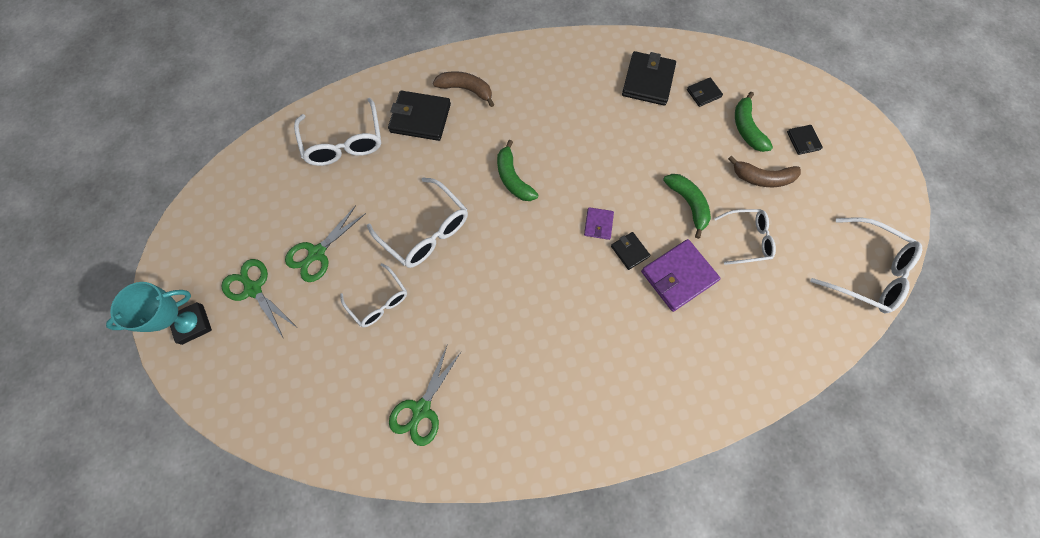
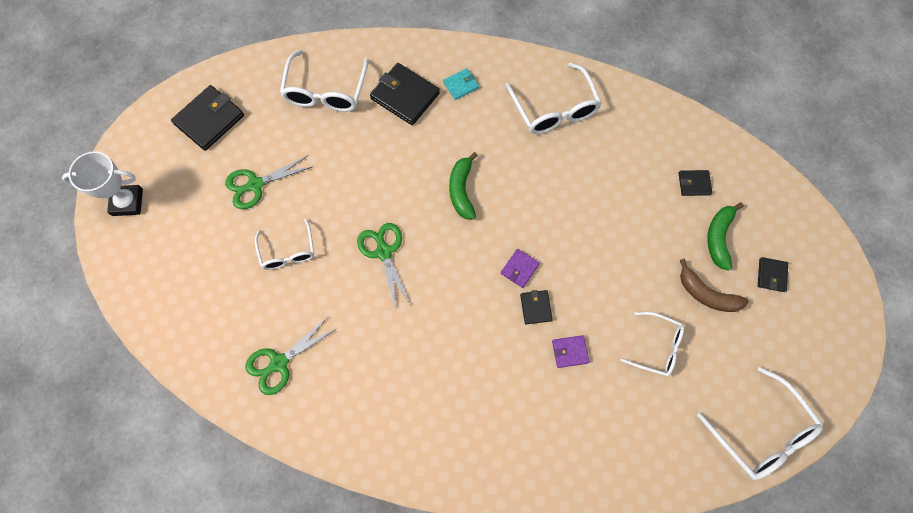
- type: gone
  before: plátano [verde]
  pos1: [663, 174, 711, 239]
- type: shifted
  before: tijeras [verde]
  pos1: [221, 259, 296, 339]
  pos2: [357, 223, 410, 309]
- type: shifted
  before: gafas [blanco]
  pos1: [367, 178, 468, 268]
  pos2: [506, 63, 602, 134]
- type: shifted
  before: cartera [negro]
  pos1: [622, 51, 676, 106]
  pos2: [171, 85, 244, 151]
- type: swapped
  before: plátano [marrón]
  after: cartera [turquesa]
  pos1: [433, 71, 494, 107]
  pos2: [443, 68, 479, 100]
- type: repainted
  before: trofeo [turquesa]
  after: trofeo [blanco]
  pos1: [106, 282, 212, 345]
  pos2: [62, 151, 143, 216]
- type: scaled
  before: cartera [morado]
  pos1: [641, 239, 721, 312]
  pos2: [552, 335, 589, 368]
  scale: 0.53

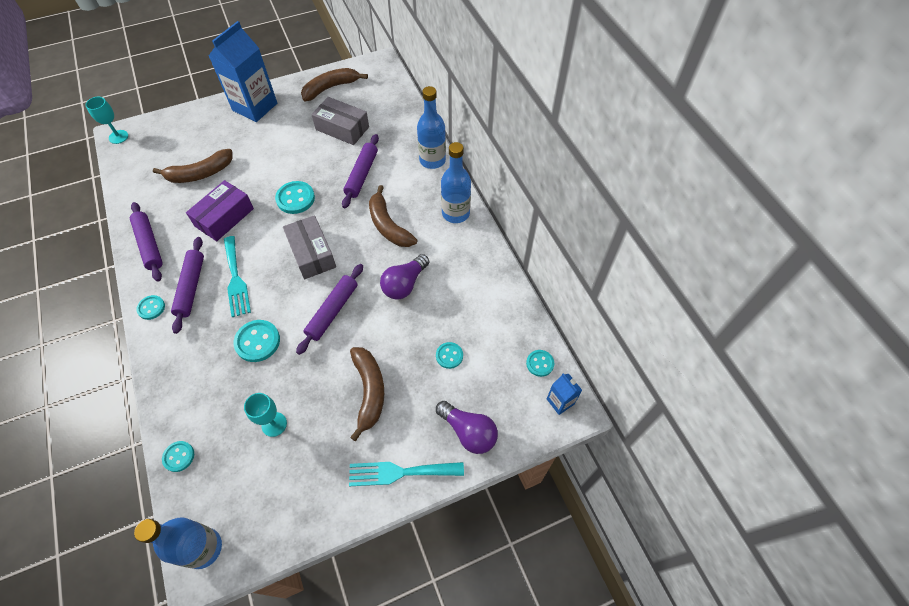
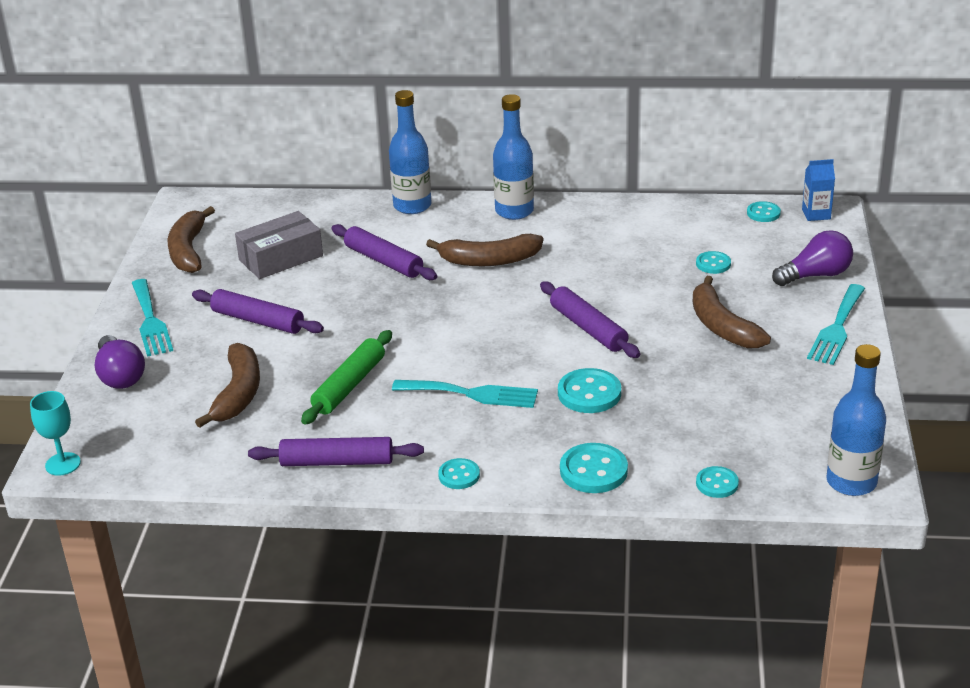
- type: gone
  before: copa [turquesa]
  pos1: [244, 393, 287, 437]
- type: gone
  before: caja [gris]
  pos1: [283, 215, 336, 279]
- type: shifted
  before: rodillo [morado]
  pos1: [171, 237, 204, 334]
  pos2: [192, 289, 324, 334]
- type: shifted
  before: botón [turquesa]
  pos1: [275, 181, 315, 214]
  pos2: [560, 443, 628, 493]
- type: shifted
  before: bombilla [morado]
  pos1: [380, 254, 430, 299]
  pos2: [95, 335, 145, 389]
- type: swapped
  before: caja [morado]
  after: rodillo [verde]
  pos1: [186, 180, 254, 241]
  pos2: [301, 330, 392, 425]
- type: swapped
  before: cartón de leche [azul]
  after: tenedor [turquesa]
  pos1: [209, 21, 277, 122]
  pos2: [132, 279, 173, 357]
- type: rotated
  before: plátano [marrón]
  pos1: [350, 347, 384, 441]
  pos2: [693, 276, 771, 348]
  turn: -135

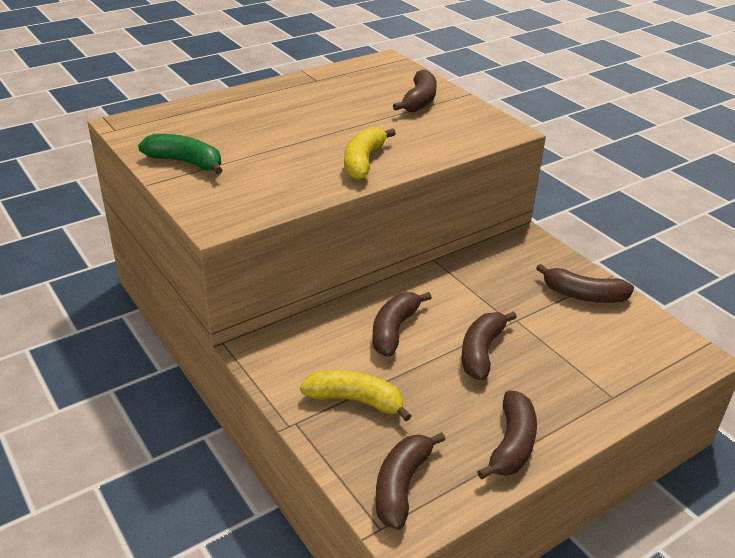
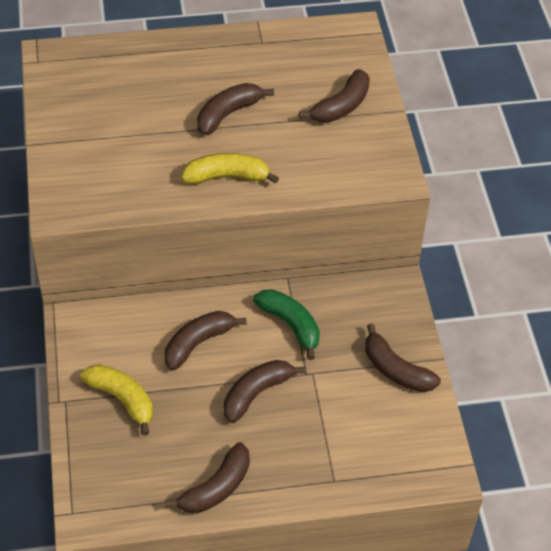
- type: shifted
  before: plátano [verde]
  pos1: [138, 134, 223, 174]
  pos2: [253, 289, 320, 360]
- type: shifted
  before: plátano [marrón]
  pos1: [376, 432, 446, 530]
  pos2: [197, 83, 274, 135]
- type: rotated
  before: plátano [amarillo]
  pos1: [344, 127, 396, 180]
  pos2: [181, 153, 279, 184]
  turn: 45

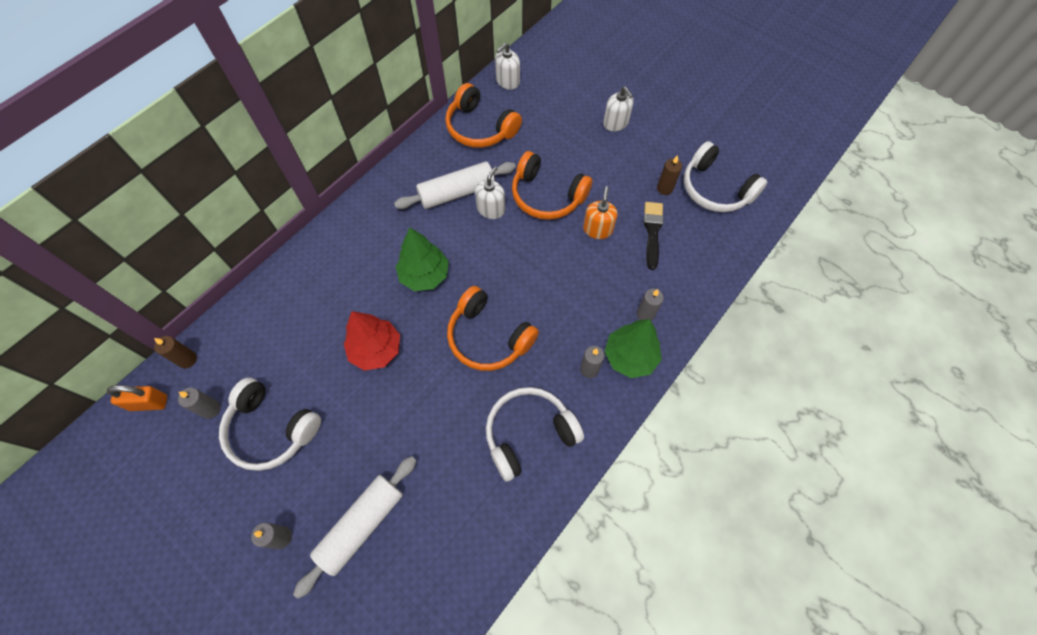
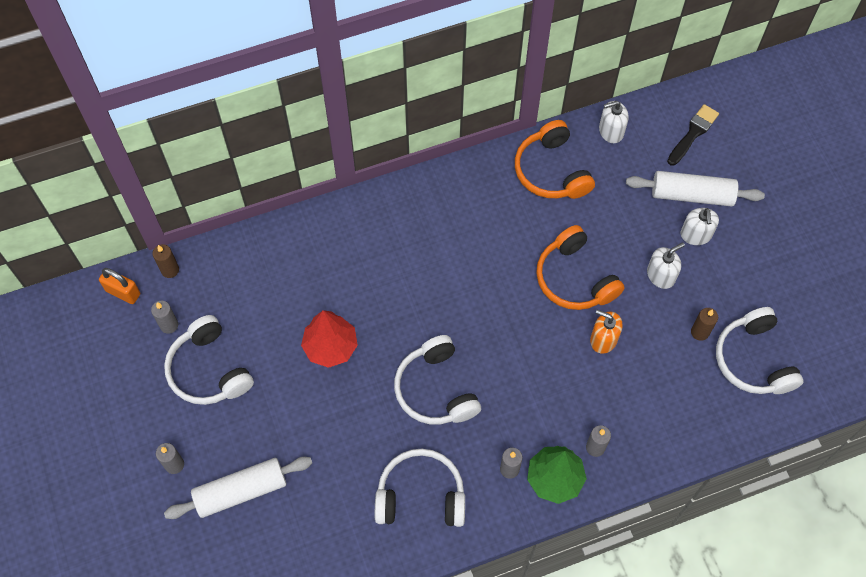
- type: gone
  before: árbol [verde]
  pos1: [395, 228, 449, 291]
- type: shifted
  before: rodillo [blanco]
  pos1: [394, 161, 516, 209]
  pos2: [626, 171, 765, 207]
- type: shifted
  before: dispensador de jabón [blanco]
  pos1: [475, 166, 505, 219]
  pos2: [647, 242, 685, 289]
- type: shifted
  before: pincel [negro]
  pos1: [644, 202, 664, 270]
  pos2: [667, 104, 719, 166]
- type: repainted
  before: auriculares [naranja]
  after: auriculares [blanco]
  pos1: [447, 286, 539, 371]
  pos2: [394, 335, 481, 425]
- type: rotated
  before: dispensador de jabón [naranja]
  pos1: [583, 186, 617, 239]
  pos2: [590, 309, 623, 354]
  turn: -105

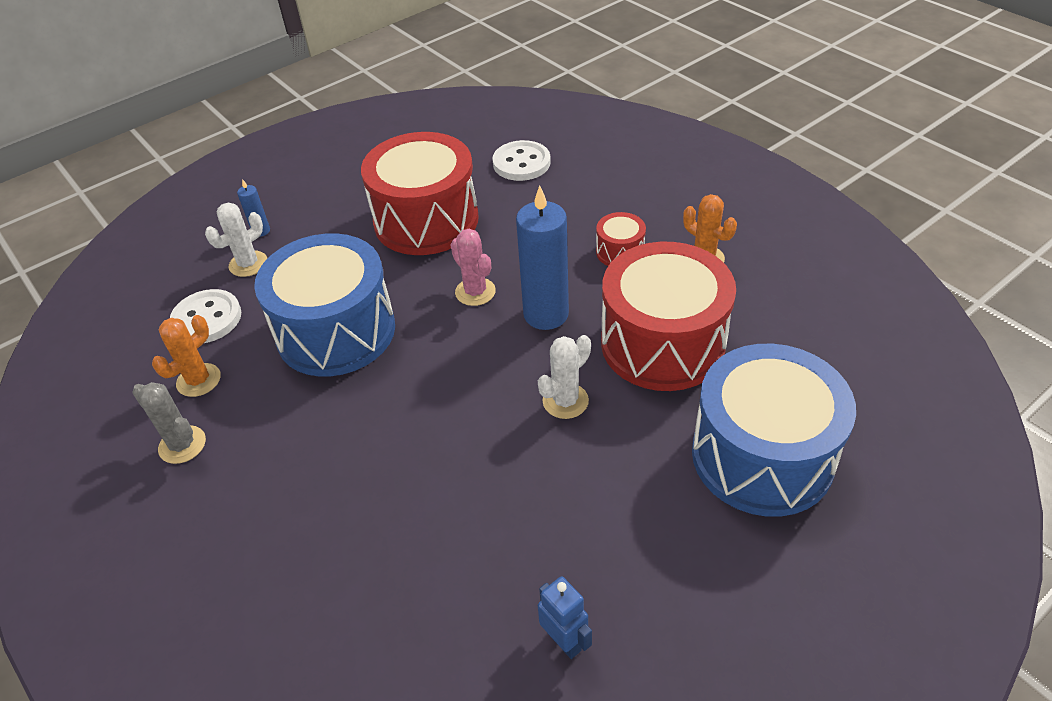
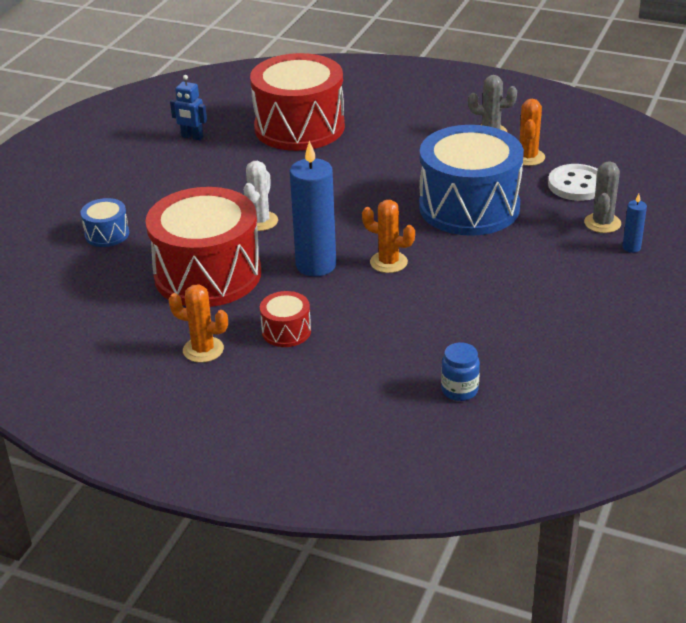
- type: shifted
  before: tambor [rojo]
  pos1: [361, 132, 479, 255]
  pos2: [250, 53, 345, 151]
- type: swapped
  before: botón [blanco]
  after: tarro [azul]
  pos1: [492, 140, 551, 181]
  pos2: [441, 343, 480, 401]
- type: repainted
  before: cactus [blanco]
  after: cactus [gris]
  pos1: [205, 203, 267, 277]
  pos2: [584, 161, 621, 233]
- type: repainted
  before: cactus [rosa]
  after: cactus [naranja]
  pos1: [450, 229, 496, 306]
  pos2: [362, 200, 415, 273]
- type: scaled
  before: tambor [azul]
  pos1: [692, 344, 856, 517]
  pos2: [80, 198, 129, 247]
  scale: 0.43

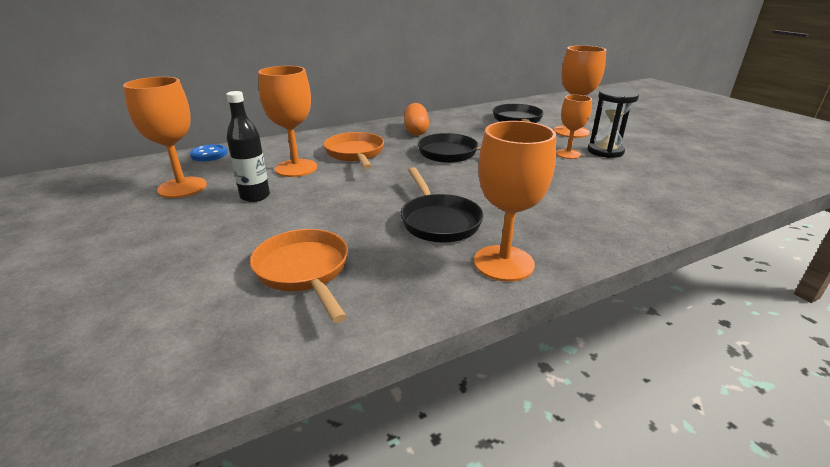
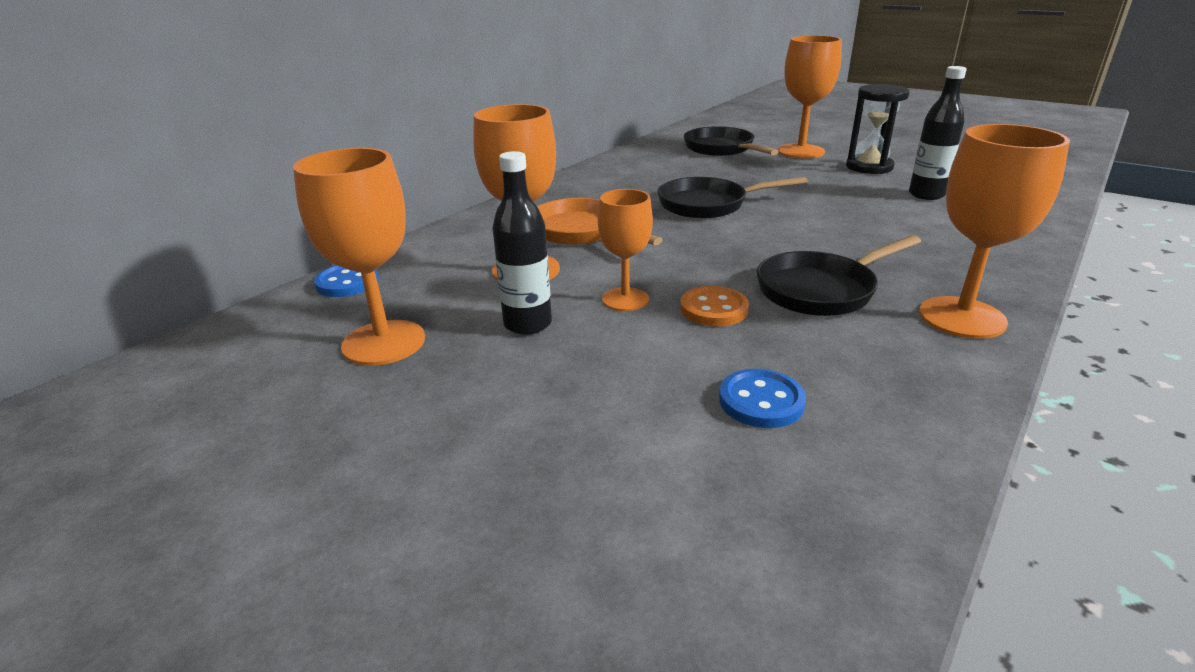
- type: gone
  before: cápsula [naranja]
  pos1: [404, 103, 429, 136]
- type: new
  after: botón [naranja]
  pos2: [680, 286, 749, 326]
- type: new
  after: botella [negro]
  pos2: [909, 66, 967, 200]
- type: shifted
  before: copa [naranja]
  pos1: [556, 95, 592, 159]
  pos2: [598, 189, 653, 311]
- type: swapped
  before: sartén [naranja]
  after: botón [azul]
  pos1: [250, 229, 348, 323]
  pos2: [719, 369, 806, 428]
- type: rotated
  before: sartén [negro]
  pos1: [401, 167, 484, 243]
  pos2: [757, 235, 921, 316]
  turn: 105

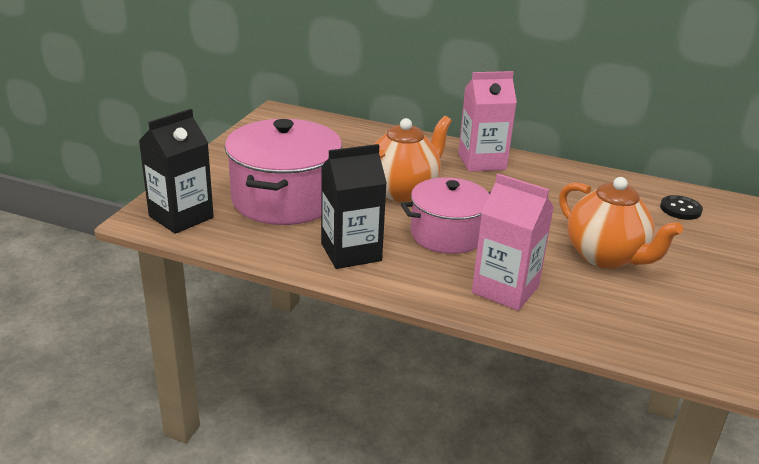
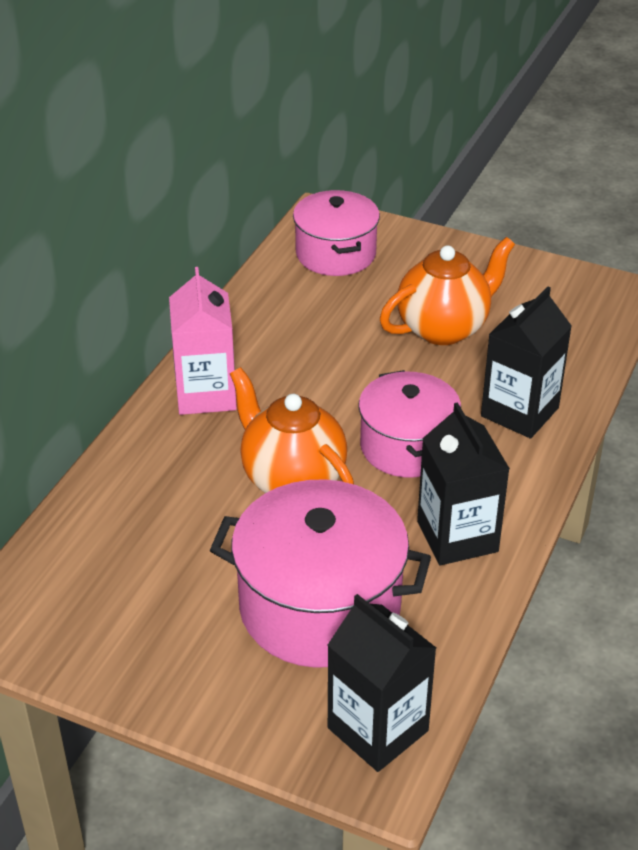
- type: swapped
  before: botón [negro]
  after: olla [rosa]
  pos1: [660, 195, 703, 220]
  pos2: [293, 190, 380, 276]
- type: repainted
  before: cartón de leche [rosa]
  after: cartón de leche [negro]
  pos1: [472, 174, 554, 311]
  pos2: [481, 287, 572, 439]

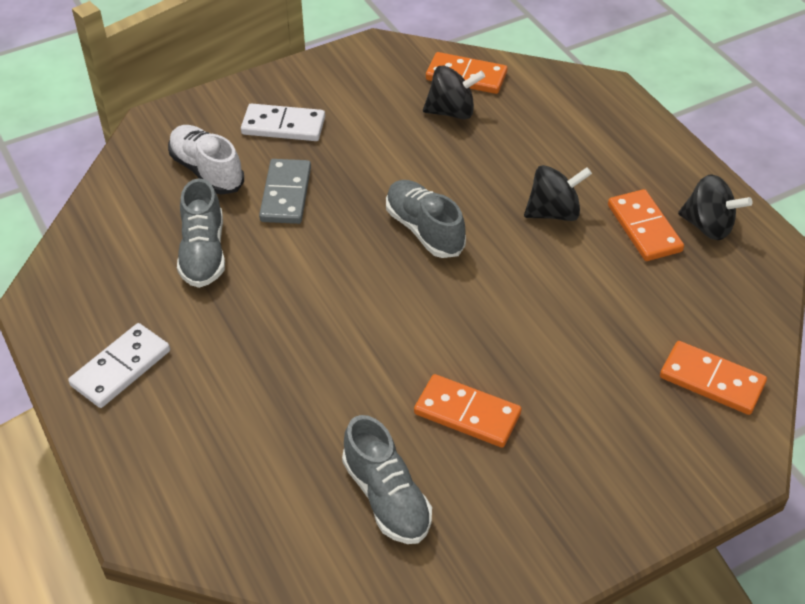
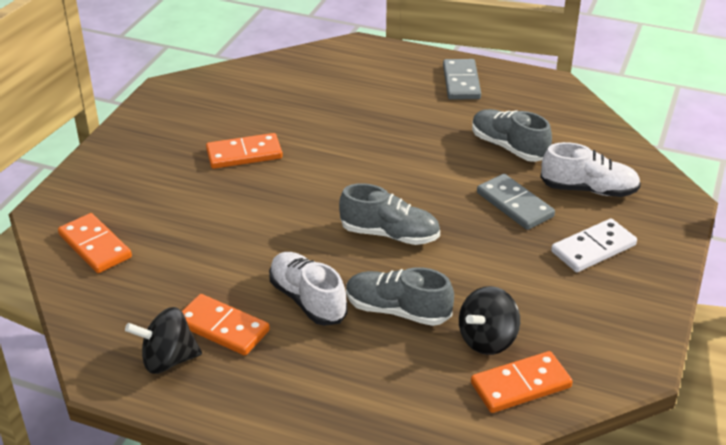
- type: shifted
  before: zapato [gris]
  pos1: [342, 415, 432, 544]
  pos2: [346, 267, 454, 326]
- type: swapped
  before: peonza [negro]
  after: zapato [blanco]
  pos1: [524, 165, 592, 221]
  pos2: [269, 252, 348, 326]
- type: repainted
  before: ficha de dominó [blanco]
  after: ficha de dominó [gris]
  pos1: [68, 323, 170, 408]
  pos2: [443, 59, 481, 100]
- type: rotated
  before: ficha de dominó [naranja]
  pos1: [660, 341, 767, 415]
  pos2: [58, 213, 132, 273]
  turn: 60

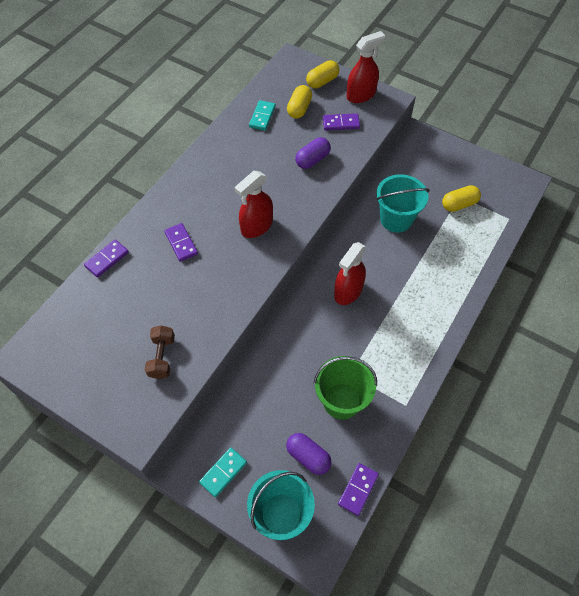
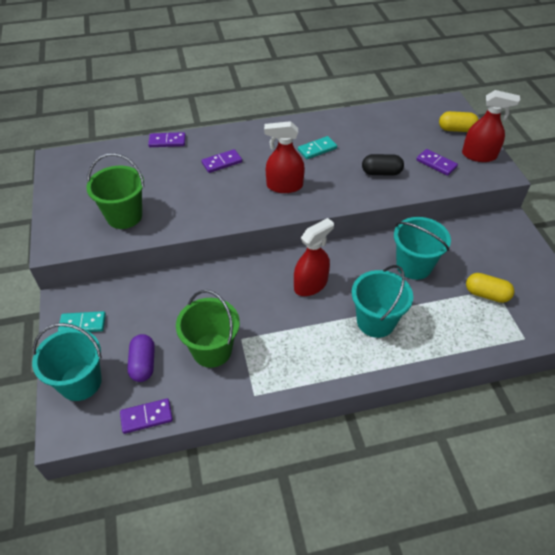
- type: gone
  before: cápsula [amarillo]
  pos1: [287, 85, 312, 119]
- type: new
  after: balde [turquesa]
  pos2: [352, 265, 413, 338]
- type: shifted
  before: ficha de dominó [turquesa]
  pos1: [249, 100, 276, 131]
  pos2: [298, 136, 337, 159]
- type: swapped
  before: mancuerna [marrón]
  after: balde [verde]
  pos1: [145, 325, 175, 379]
  pos2: [86, 153, 144, 229]
- type: repainted
  before: cápsula [morado]
  after: cápsula [negro]
  pos1: [295, 137, 331, 169]
  pos2: [362, 154, 404, 176]
- type: rotated
  before: ficha de dominó [morado]
  pos1: [164, 223, 198, 262]
  pos2: [201, 149, 242, 173]
  turn: 45
- type: rotated
  before: pulverizador [rojo]
  pos1: [334, 242, 366, 305]
  pos2: [294, 218, 334, 296]
  turn: 150

